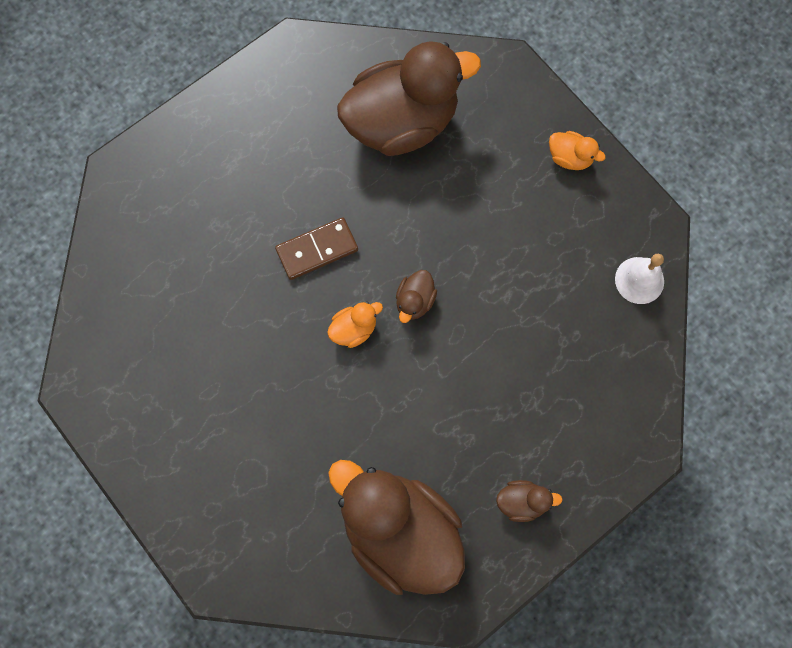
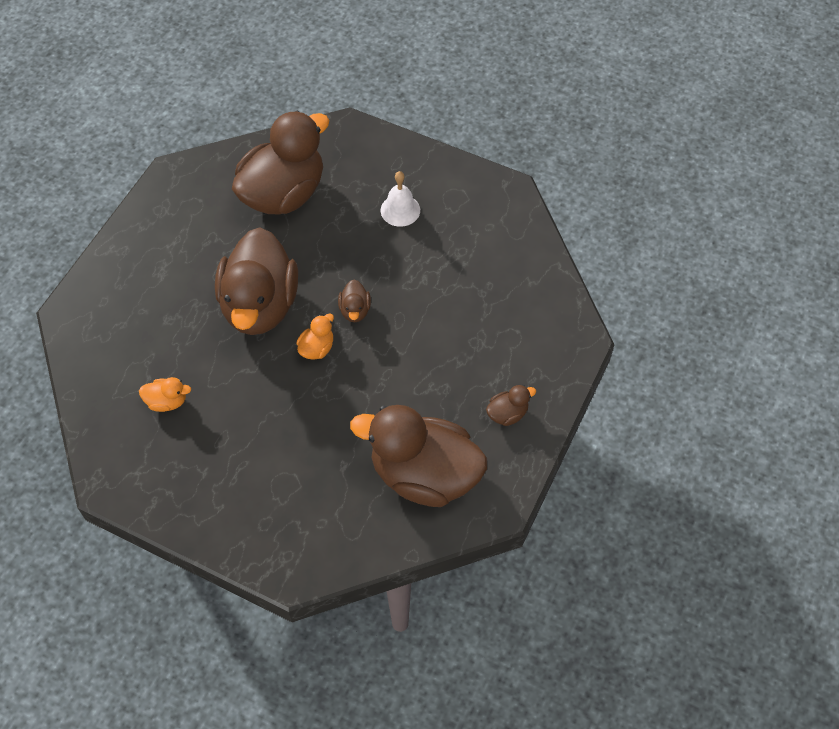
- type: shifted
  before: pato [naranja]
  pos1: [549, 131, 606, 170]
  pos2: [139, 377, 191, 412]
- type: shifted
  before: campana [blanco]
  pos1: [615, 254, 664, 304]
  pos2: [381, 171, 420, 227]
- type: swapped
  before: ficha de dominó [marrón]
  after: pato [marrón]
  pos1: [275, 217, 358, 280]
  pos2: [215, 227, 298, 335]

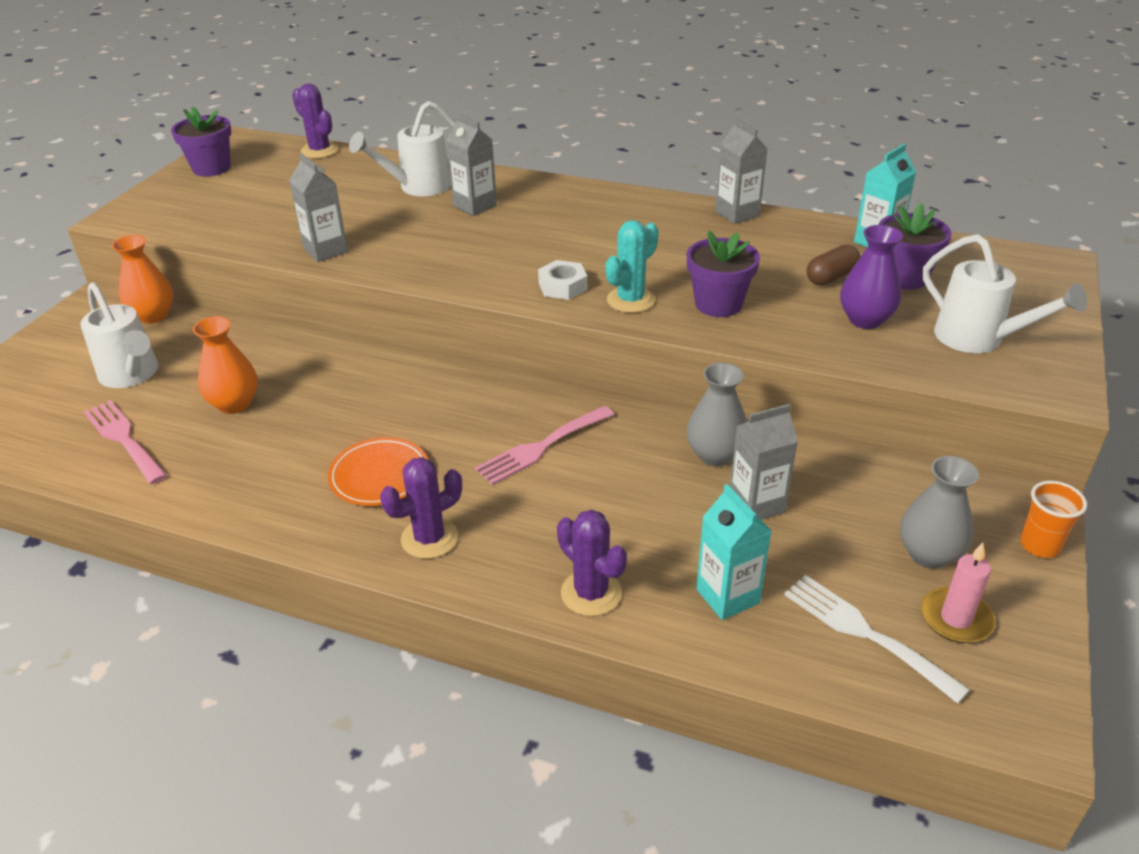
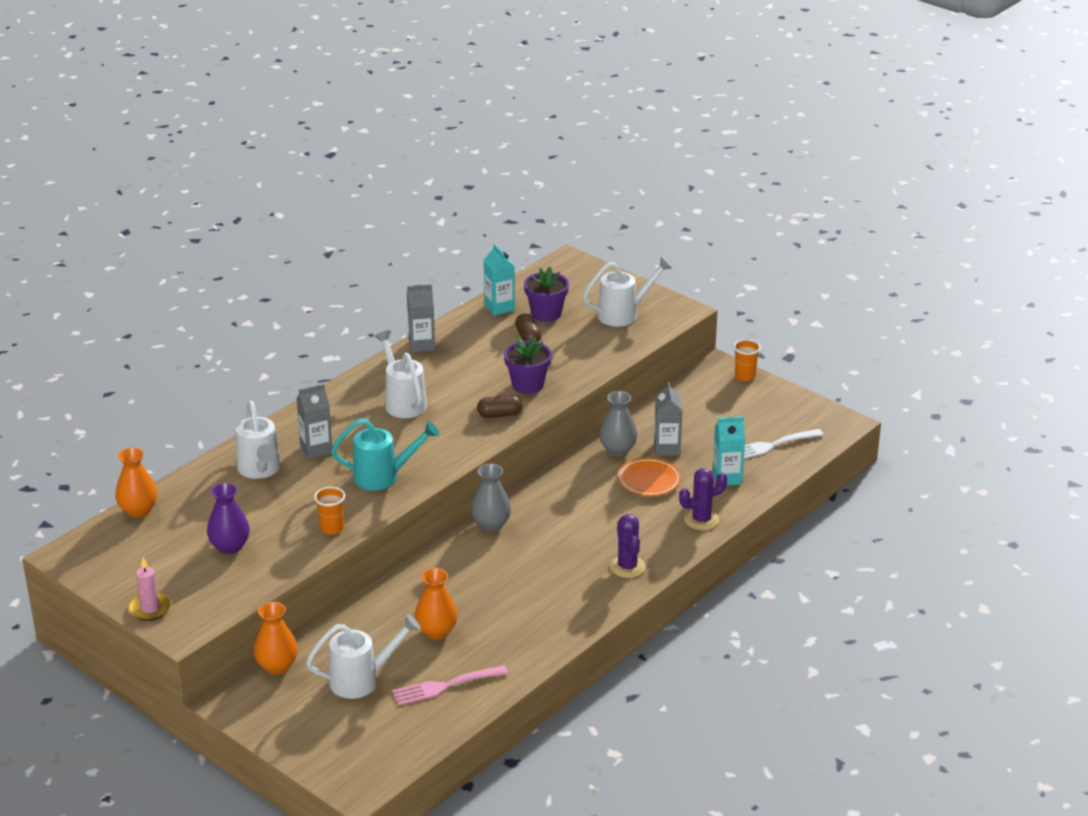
- type: gone
  before: maceta [morado]
  pos1: [171, 106, 231, 177]
- type: gone
  before: tenedor [rosa]
  pos1: [475, 406, 615, 485]
- type: gone
  before: tuerca [blanco]
  pos1: [538, 260, 587, 300]
- type: new
  after: regadera [turquesa]
  pos2: [331, 418, 439, 491]
- type: new
  after: regadera [blanco]
  pos2: [375, 330, 427, 418]
- type: shifted
  before: plato [naranja]
  pos1: [328, 437, 428, 506]
  pos2: [618, 458, 681, 496]
- type: shifted
  before: florero [morado]
  pos1: [840, 225, 903, 329]
  pos2: [207, 483, 250, 554]
- type: shifted
  before: florero [gris]
  pos1: [900, 456, 979, 569]
  pos2: [471, 464, 511, 532]
- type: shifted
  before: vela [rosa]
  pos1: [921, 543, 995, 643]
  pos2: [128, 557, 171, 621]
- type: swapped
  before: cartón de leche [gris]
  after: vaso [naranja]
  pos1: [289, 153, 348, 262]
  pos2: [314, 487, 345, 535]
- type: swapped
  before: cactus [morado]
  after: florero [naranja]
  pos1: [292, 84, 339, 158]
  pos2: [115, 447, 157, 518]
- type: swapped
  before: cactus [turquesa]
  after: cápsula [marrón]
  pos1: [605, 220, 659, 313]
  pos2: [477, 395, 522, 418]

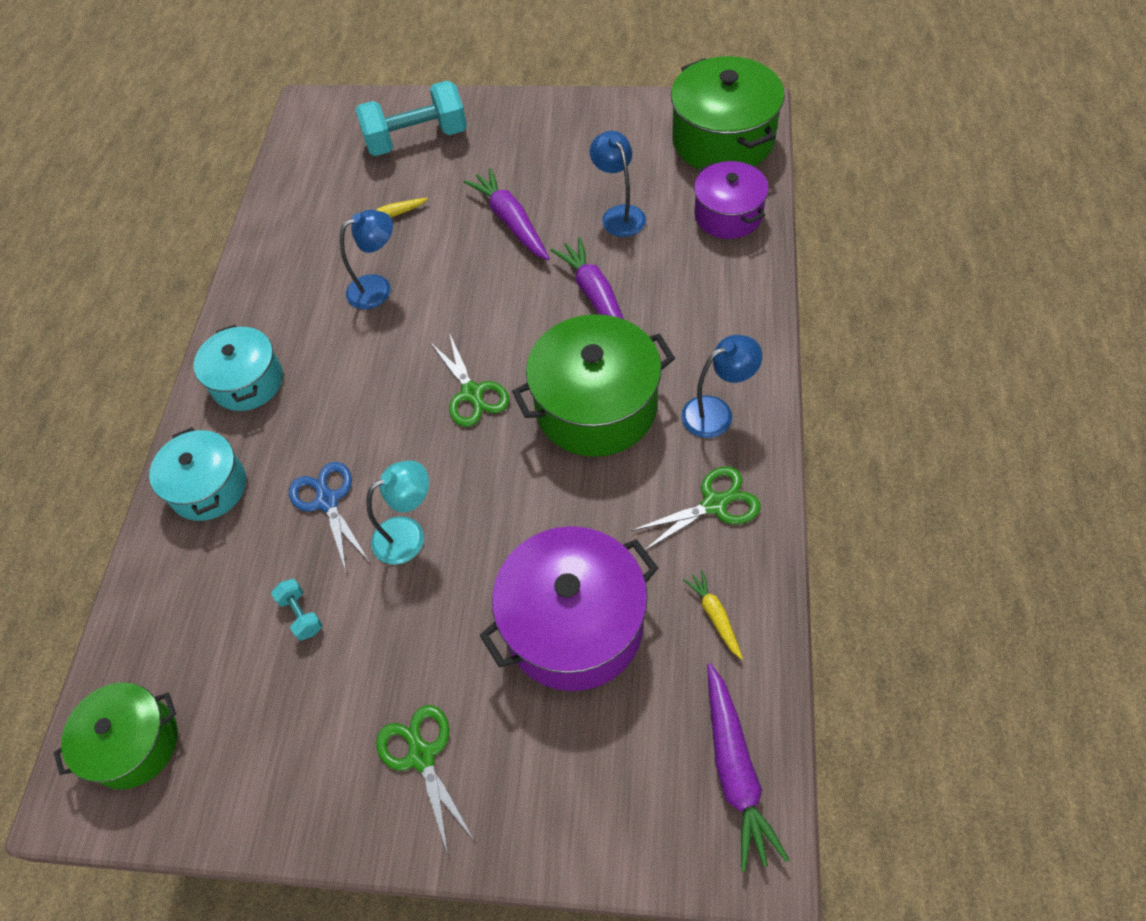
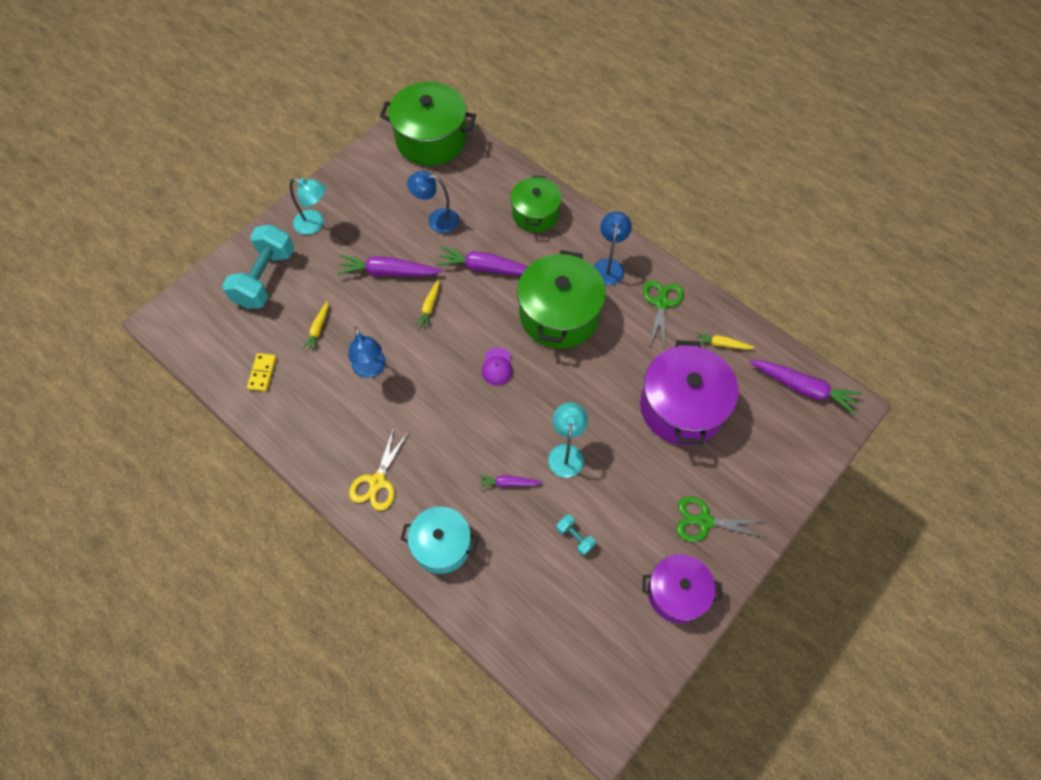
- type: new
  after: ficha de dominó [amarillo]
  pos2: [247, 353, 276, 391]
- type: new
  after: lámpara [turquesa]
  pos2: [290, 178, 326, 235]
- type: new
  after: zanahoria [amarillo]
  pos2: [415, 279, 439, 328]
- type: shifted
  before: olla [verde]
  pos1: [54, 682, 177, 789]
  pos2: [511, 175, 562, 232]
- type: shifted
  before: olla [morado]
  pos1: [694, 161, 769, 239]
  pos2: [642, 554, 722, 623]
- type: swapped
  before: olla [turquesa]
  after: tijeras [amarillo]
  pos1: [194, 325, 283, 411]
  pos2: [349, 427, 409, 511]
- type: swapped
  before: tijeras [azul]
  after: zanahoria [morado]
  pos1: [289, 462, 369, 574]
  pos2: [479, 475, 543, 488]
- type: swapped
  before: tijeras [verde]
  after: gorra [morado]
  pos1: [430, 333, 510, 427]
  pos2: [482, 347, 513, 385]
- type: rotated
  before: mancuerna [turquesa]
  pos1: [271, 579, 323, 641]
  pos2: [556, 514, 596, 555]
  turn: 45
- type: rotated
  before: lámpara [azul]
  pos1: [340, 210, 393, 309]
  pos2: [348, 327, 386, 378]
  turn: 150

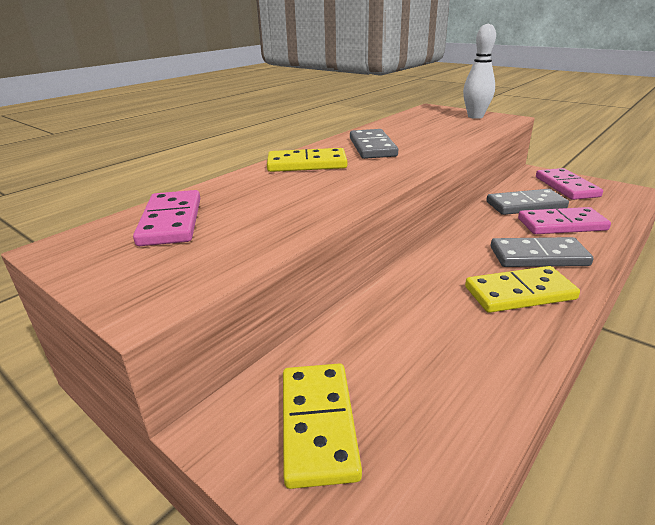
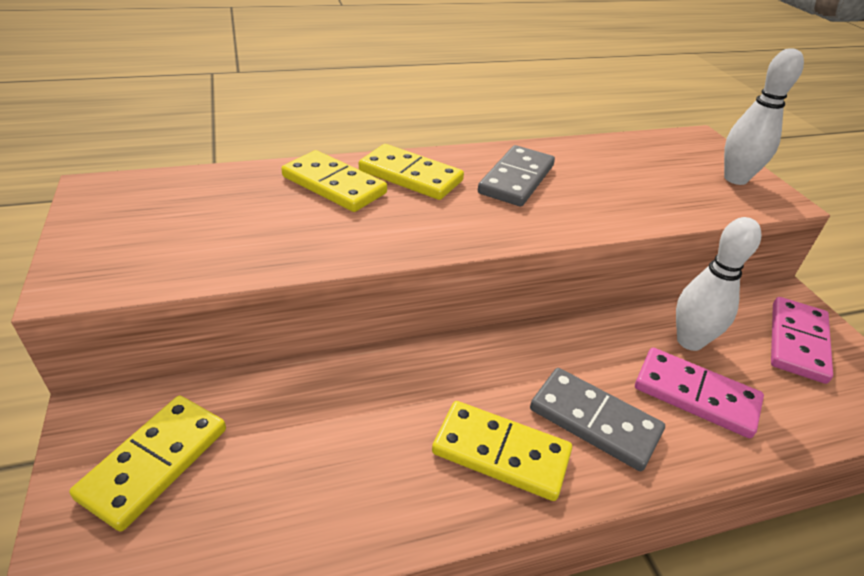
- type: gone
  before: ficha de dominó [rosa]
  pos1: [133, 190, 200, 246]
- type: new
  after: ficha de dominó [amarillo]
  pos2: [281, 150, 387, 212]
- type: swapped
  before: ficha de dominó [gris]
  after: bolo [blanco]
  pos1: [487, 189, 569, 215]
  pos2: [676, 217, 761, 351]

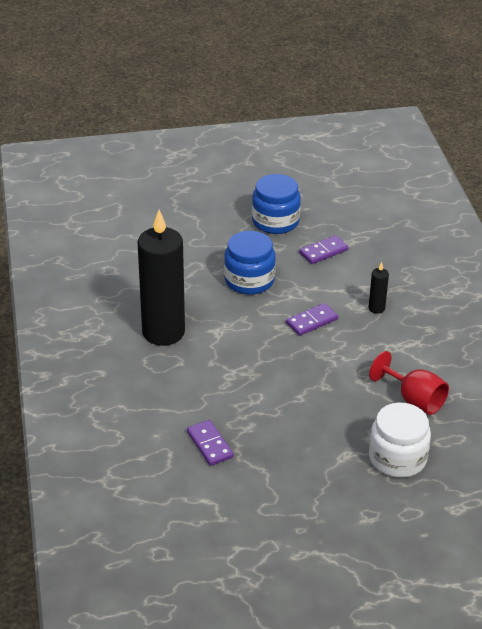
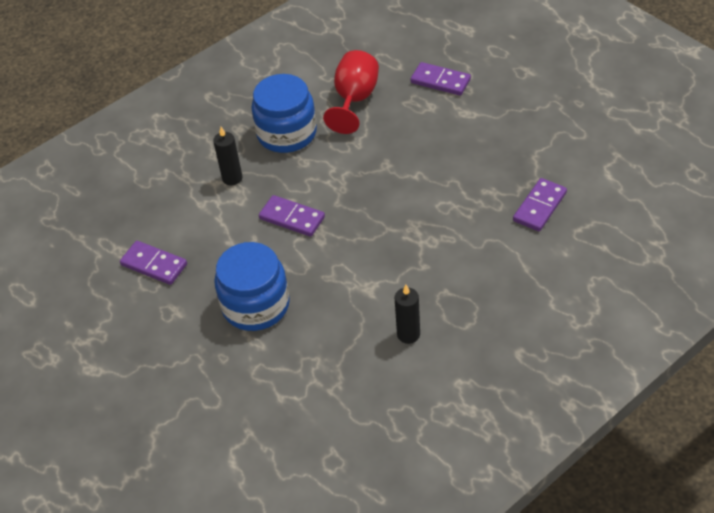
- type: shifted
  before: tarro [azul]
  pos1: [252, 174, 301, 234]
  pos2: [251, 74, 317, 153]
- type: swapped
  before: tarro [blanco]
  after: ficha de dominó [morado]
  pos1: [369, 403, 431, 478]
  pos2: [410, 62, 471, 96]
- type: scaled
  before: vela [negro]
  pos1: [138, 210, 185, 346]
  pos2: [395, 285, 420, 344]
  scale: 0.4

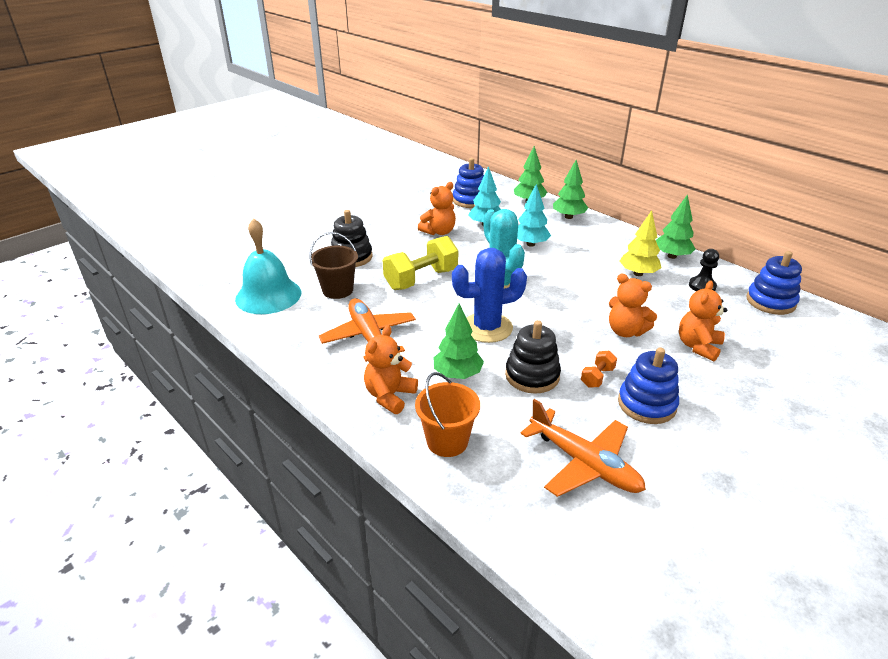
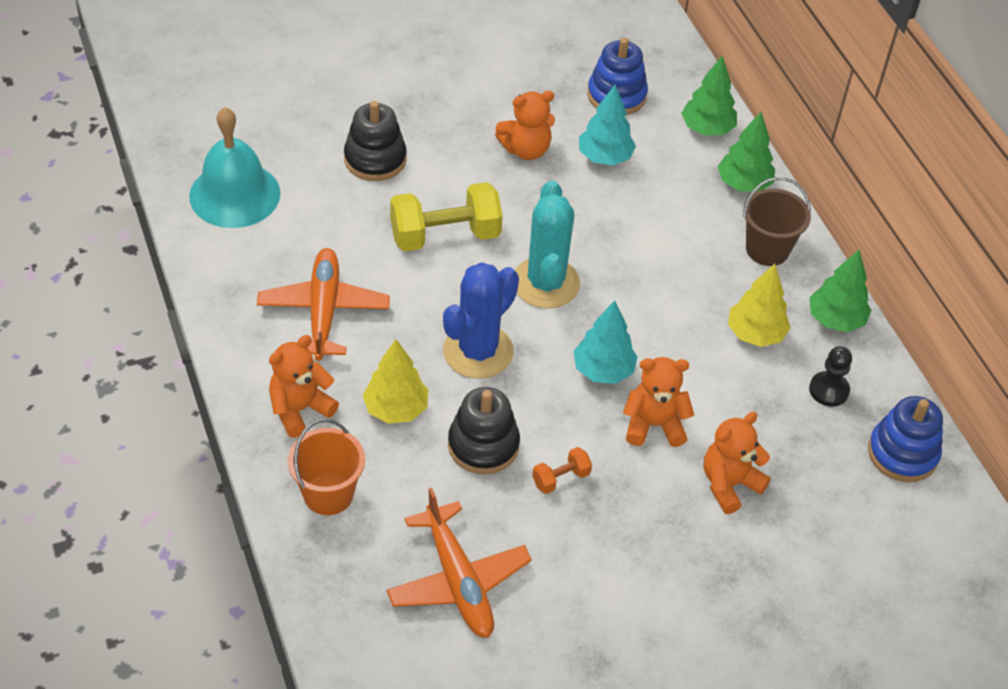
- type: gone
  before: juguete apilable [azul]
  pos1: [618, 348, 679, 424]
- type: shifted
  before: balde [marrón]
  pos1: [309, 232, 358, 299]
  pos2: [743, 177, 811, 266]
- type: shifted
  before: árbol [turquesa]
  pos1: [517, 184, 551, 247]
  pos2: [573, 300, 638, 384]
- type: repainted
  before: árbol [verde]
  after: árbol [amarillo]
  pos1: [434, 303, 484, 379]
  pos2: [362, 339, 428, 424]
- type: rotated
  before: cactus [azul]
  pos1: [452, 248, 527, 343]
  pos2: [443, 262, 519, 379]
  turn: -60
- type: rotated
  before: osito [naranja]
  pos1: [609, 273, 657, 337]
  pos2: [623, 357, 694, 447]
  turn: 120

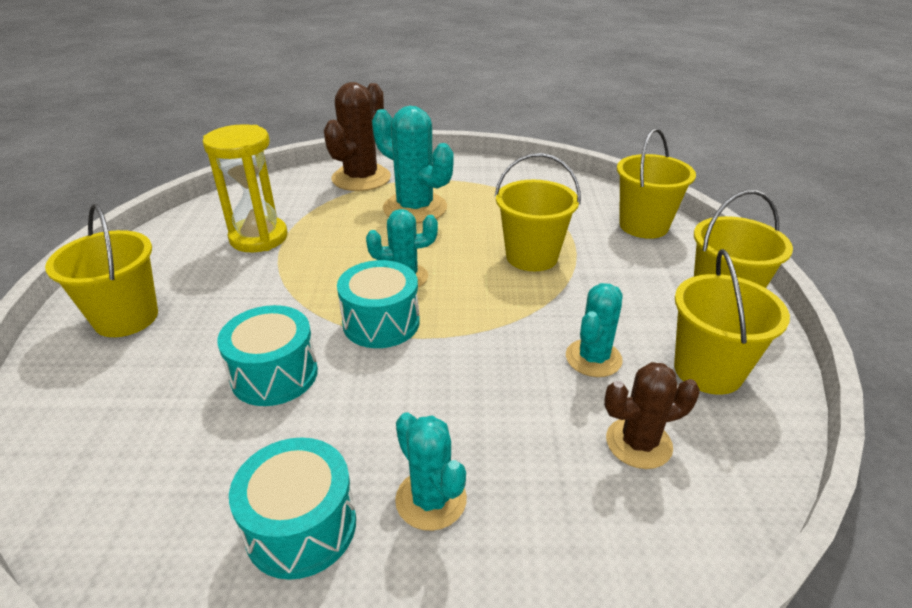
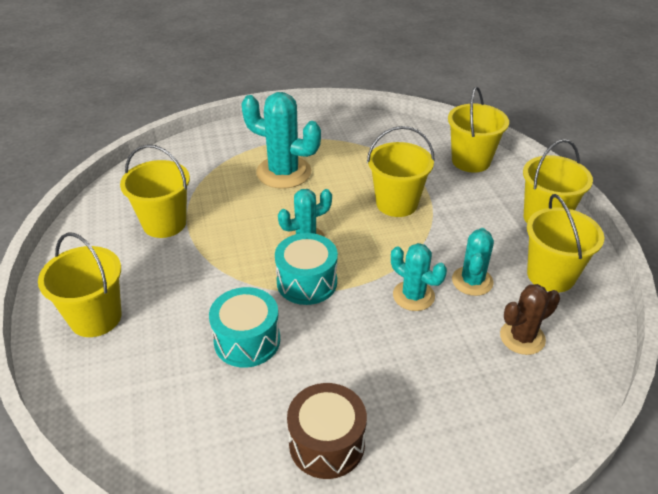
- type: gone
  before: cactus [marrón]
  pos1: [324, 82, 391, 191]
- type: shifted
  before: cactus [turquesa]
  pos1: [395, 413, 467, 531]
  pos2: [391, 243, 447, 311]
- type: swapped
  before: reloj de arena [amarillo]
  after: balde [amarillo]
  pos1: [203, 124, 287, 252]
  pos2: [120, 144, 190, 238]
- type: repainted
  before: tambor [turquesa]
  after: tambor [marrón]
  pos1: [229, 437, 356, 580]
  pos2: [287, 383, 367, 479]

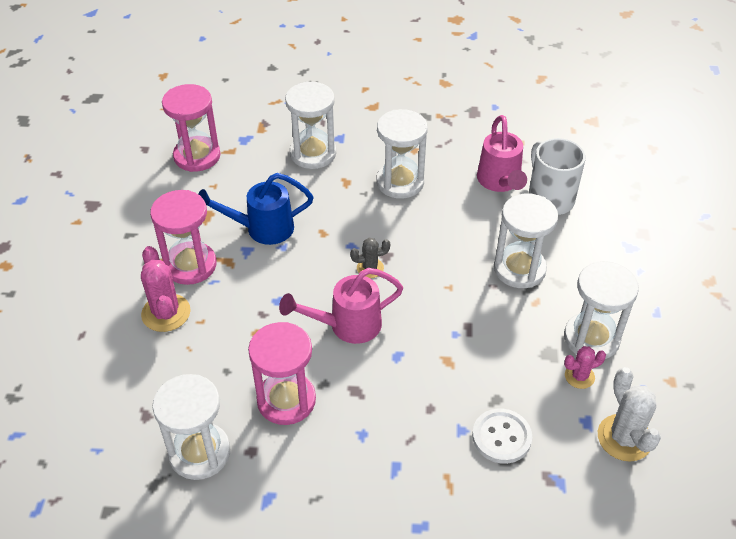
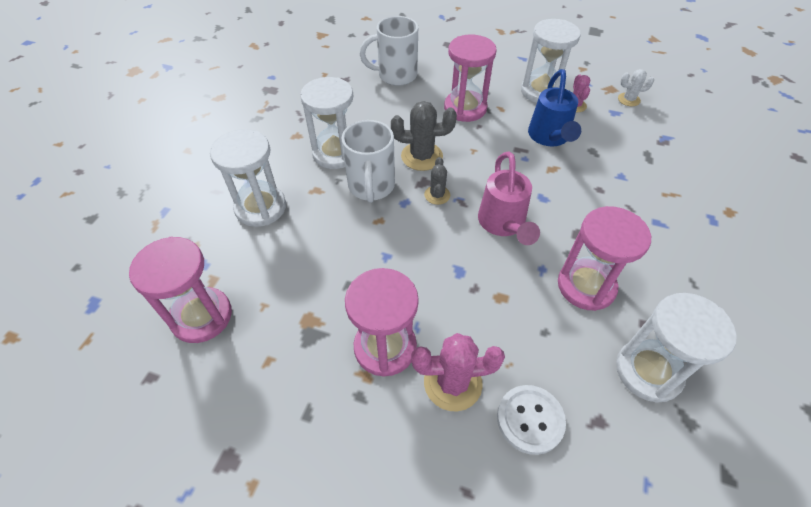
- type: gone
  before: regadera [rosa]
  pos1: [477, 115, 527, 192]
- type: new
  after: taza [blanco]
  pos2: [342, 120, 395, 203]
- type: new
  after: cactus [gris]
  pos2: [391, 101, 457, 171]
- type: shifted
  before: regadera [azul]
  pos1: [198, 173, 314, 245]
  pos2: [528, 69, 581, 146]
- type: shifted
  before: botón [blanco]
  pos1: [472, 408, 532, 464]
  pos2: [497, 385, 566, 455]
- type: repainted
  before: reloj de arena [blanco]
  after: reloj de arena [rosa]
  pos1: [494, 194, 558, 288]
  pos2: [444, 35, 497, 122]
- type: scaled
  before: cactus [blanco]
  pos1: [598, 367, 661, 462]
  pos2: [618, 69, 654, 106]
  scale: 0.58

